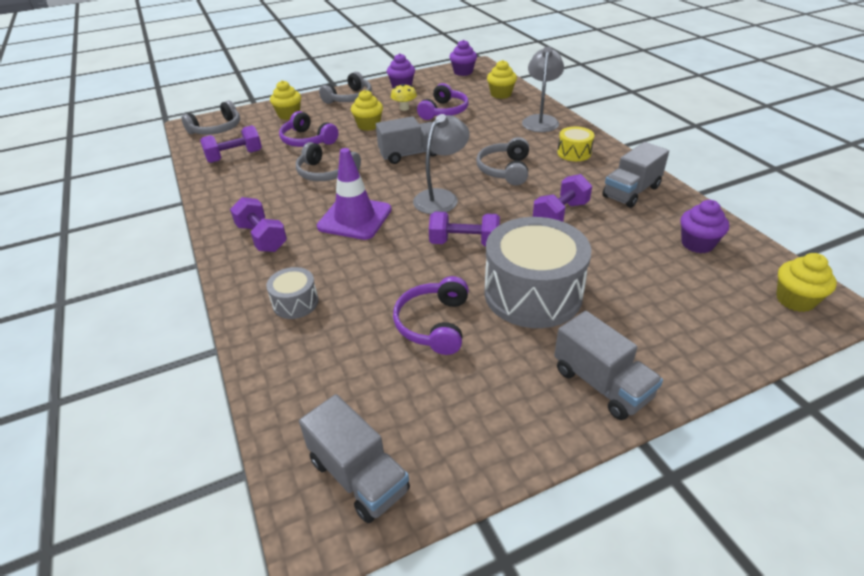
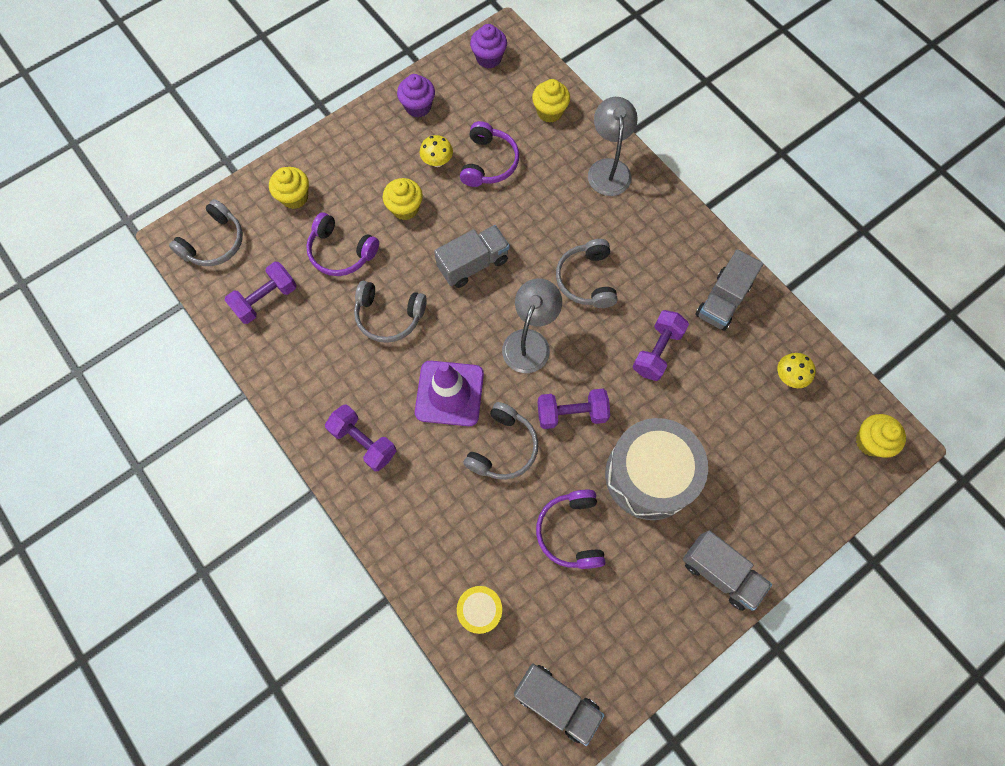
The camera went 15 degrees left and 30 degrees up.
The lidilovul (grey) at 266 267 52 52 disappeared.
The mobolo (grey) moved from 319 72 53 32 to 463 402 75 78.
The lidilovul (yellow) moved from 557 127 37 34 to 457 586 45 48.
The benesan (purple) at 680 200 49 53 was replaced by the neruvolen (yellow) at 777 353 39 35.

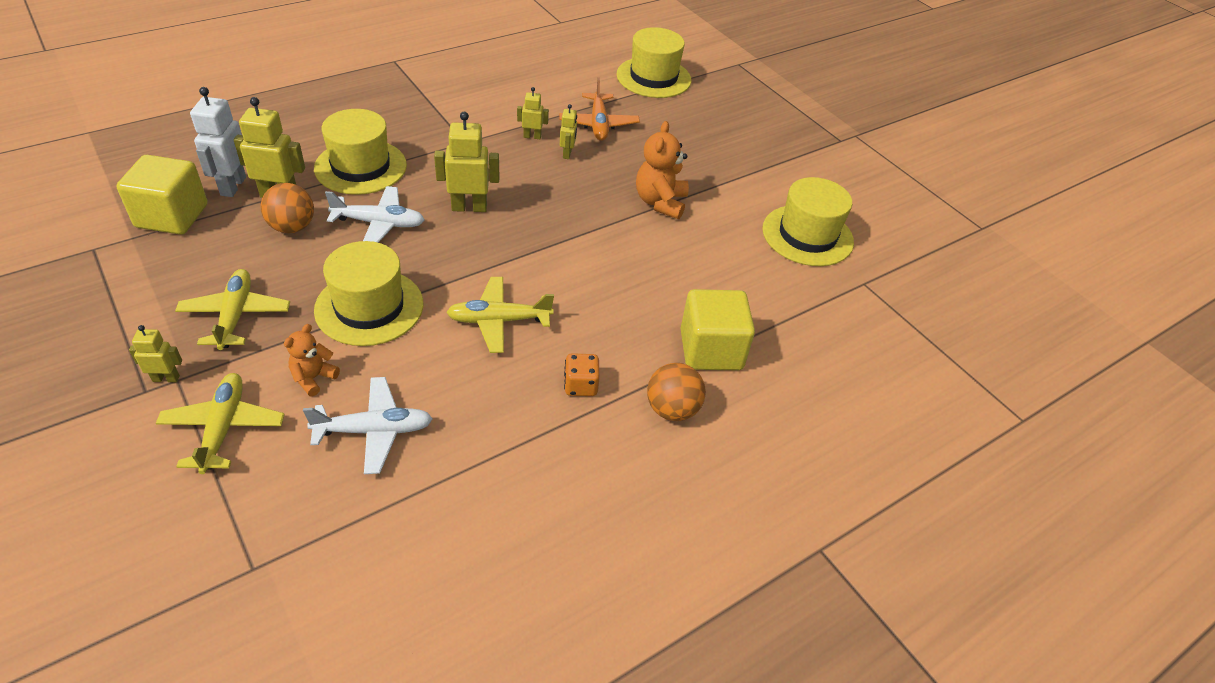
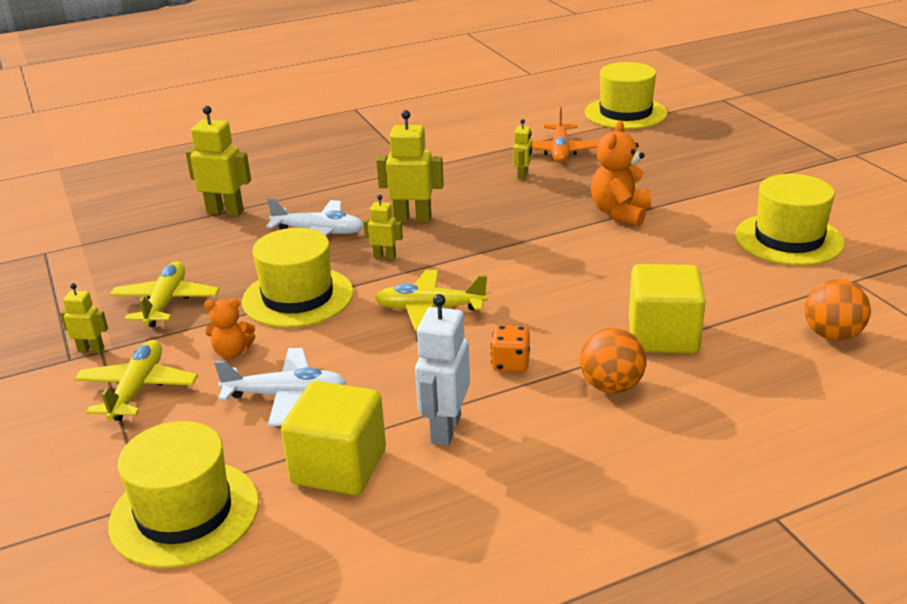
The camera went 15 degrees right and 15 degrees down.
The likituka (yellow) moved from 116 155 92 80 to 281 381 105 114.
The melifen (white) moved from 190 87 56 110 to 415 294 55 152.
The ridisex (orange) moved from 261 183 53 50 to 805 279 66 62.
The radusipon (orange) at 284 324 56 72 turned 135 degrees counterclockwise.
The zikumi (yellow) moved from 314 109 93 86 to 108 421 151 147.
The melifen (yellow) moved from 517 87 32 52 to 363 195 40 64.

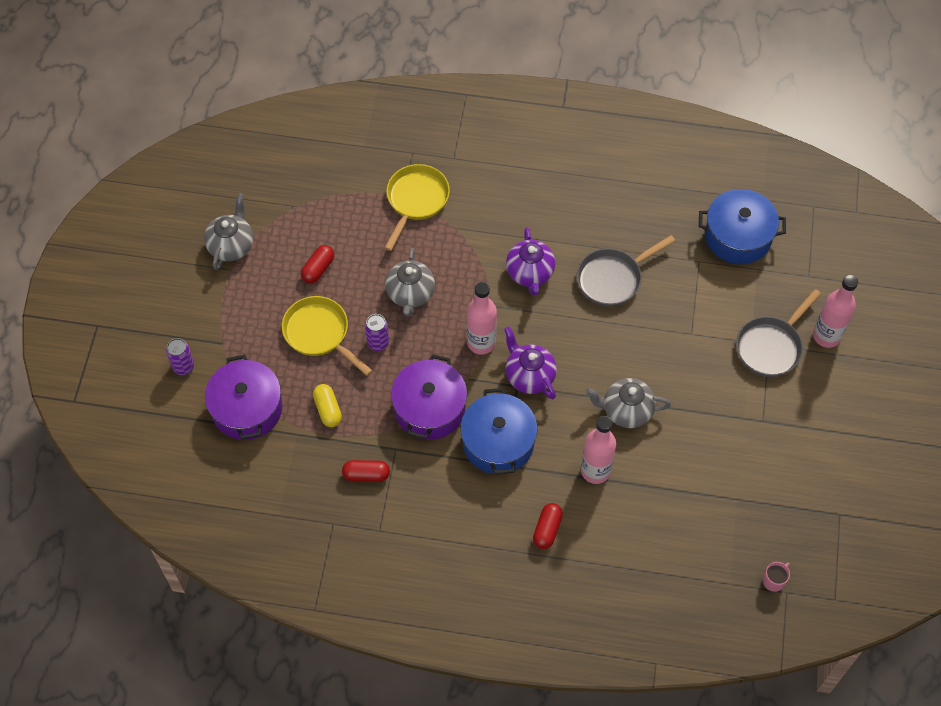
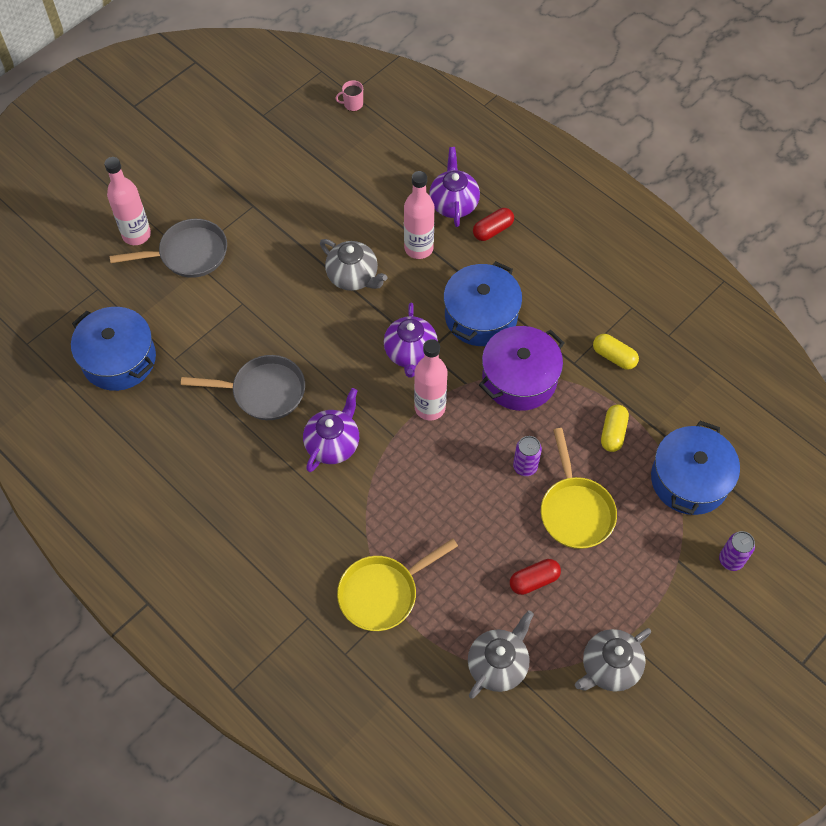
The camera went 145 degrees left and 0 degrees up.
The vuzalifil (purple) at 205 355 77 85 became the vuzalifil (blue) at 651 421 89 94.
The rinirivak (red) at 342 460 48 22 became the rinirivak (yellow) at 593 334 46 36.
The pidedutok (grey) moved from 385 248 50 69 to 468 610 66 89.
The pidedutok (purple) at 429 147 51 80 appeared.

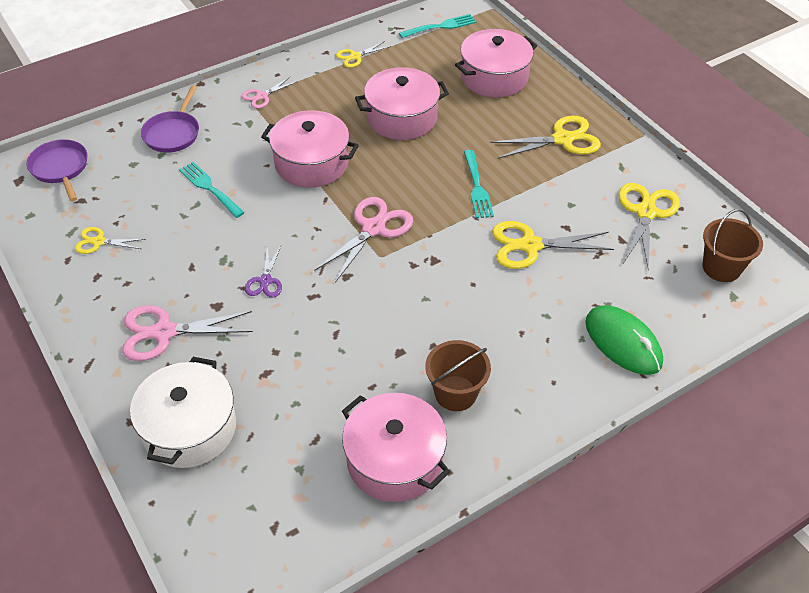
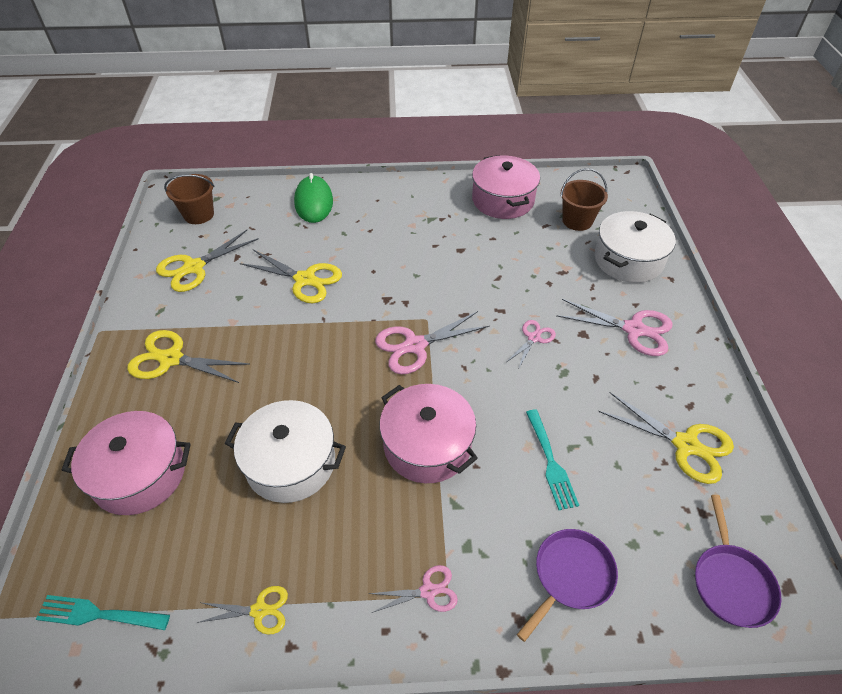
The camera went 150 degrees left and 0 degrees up.
The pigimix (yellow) at 75 227 71 27 changed to 1.76 times the size.
The pigimix (purple) at 245 246 37 52 became the pigimix (pink) at 507 320 49 48.
The vuzalifil (pink) at 355 67 94 73 became the vuzalifil (white) at 225 400 121 103.
The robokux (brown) moved from 425 340 66 71 to 560 168 48 63.
The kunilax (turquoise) at 464 150 30 68 disappeared.

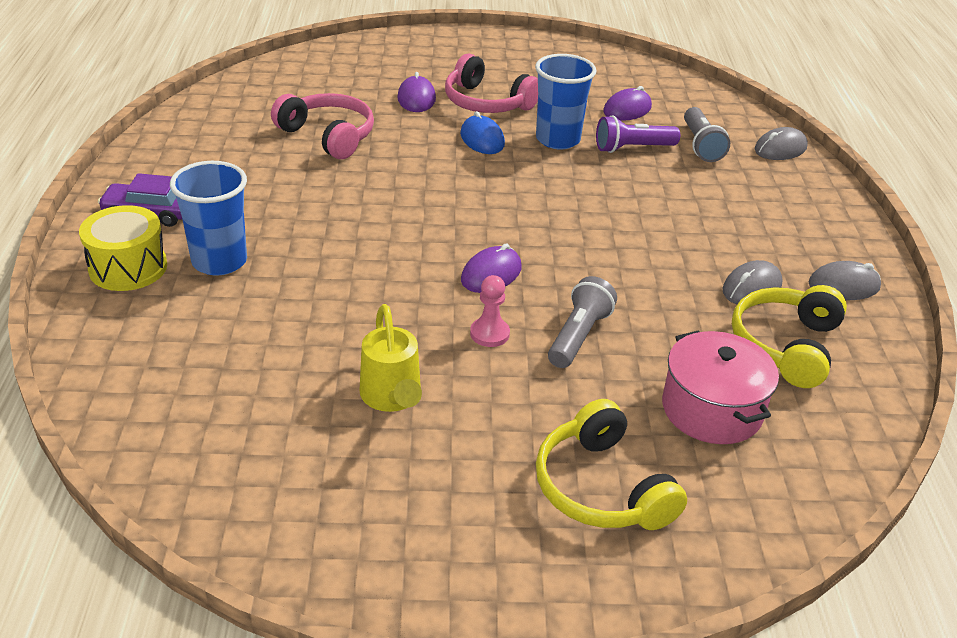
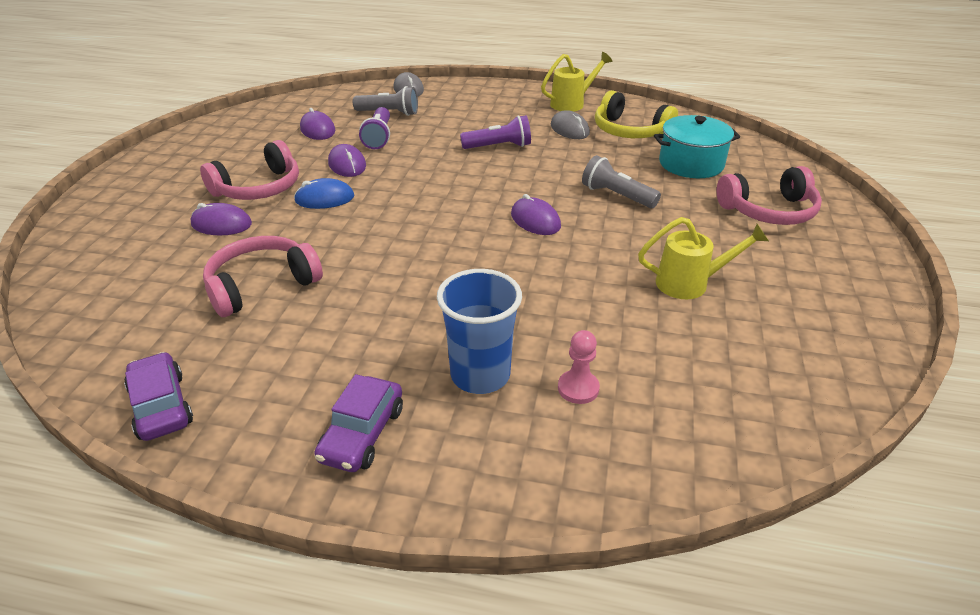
The camera went 75 degrees left and 0 degrees up.
The lidilovul (yellow) at 79 205 88 86 disappeared.
The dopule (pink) moved from 470 275 40 72 to 558 330 42 74.
The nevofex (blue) at 535 54 62 95 was replaced by the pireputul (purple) at 328 144 38 33.
The mobolo (yellow) at 536 399 151 131 became the mobolo (pink) at 717 166 105 59.
The vuzalifil (pink) at 662 330 117 114 became the vuzalifil (turquoise) at 654 115 86 63.
The pireputul (grey) at 808 261 73 39 was replaced by the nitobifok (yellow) at 541 52 71 60.
The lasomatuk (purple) at 124 352 69 89 appeared.
The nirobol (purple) at 460 115 71 34 appeared.

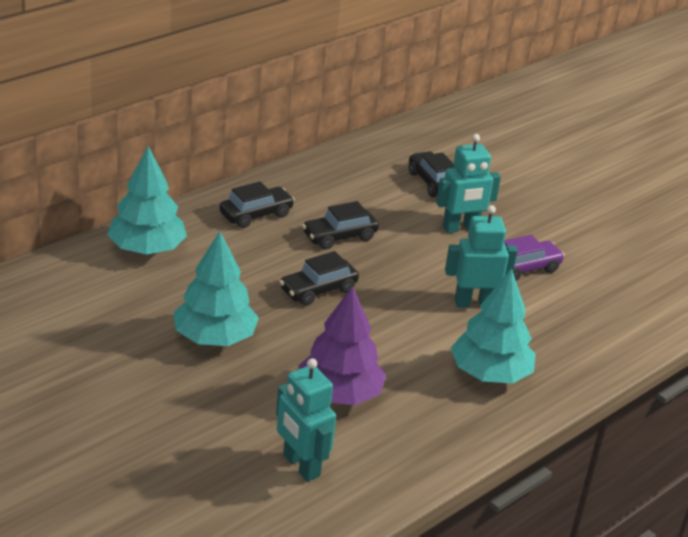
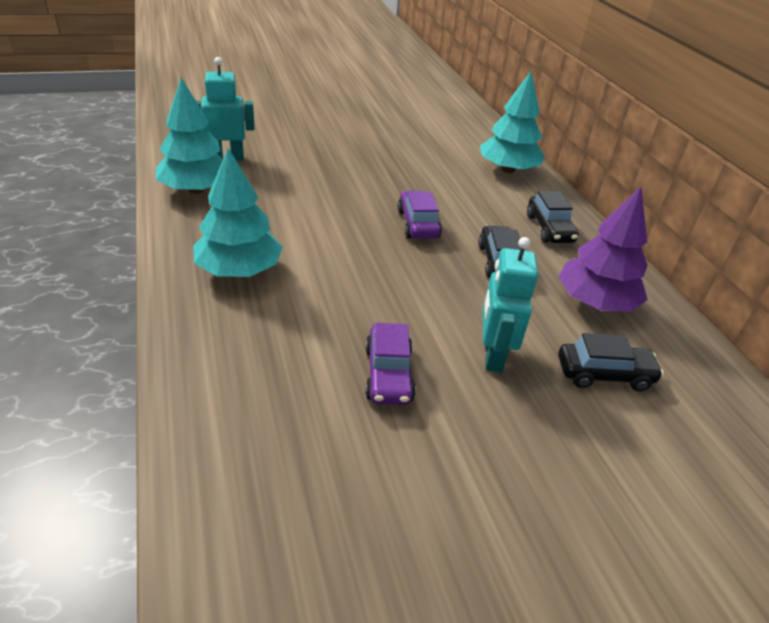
The camera went 115 degrees right and 5 degrees up.
The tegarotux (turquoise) moved from 173 231 86 115 to 156 77 67 117.
The lasomatuk (black) at 279 251 80 55 became the lasomatuk (purple) at 398 191 44 48.
The tegarotux (purple) moved from 298 286 88 119 to 558 187 90 125.
The melifen (turquoise) at 445 205 72 102 disappeared.

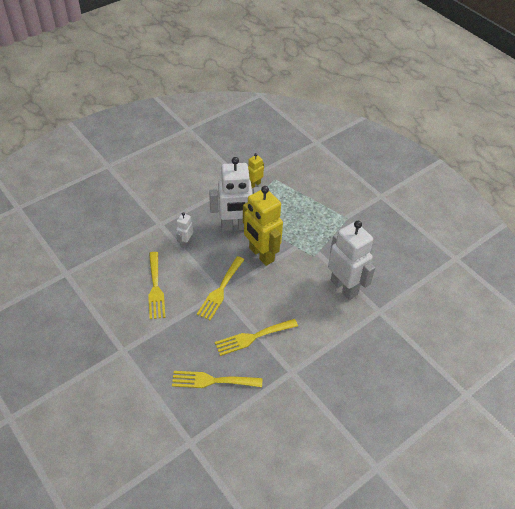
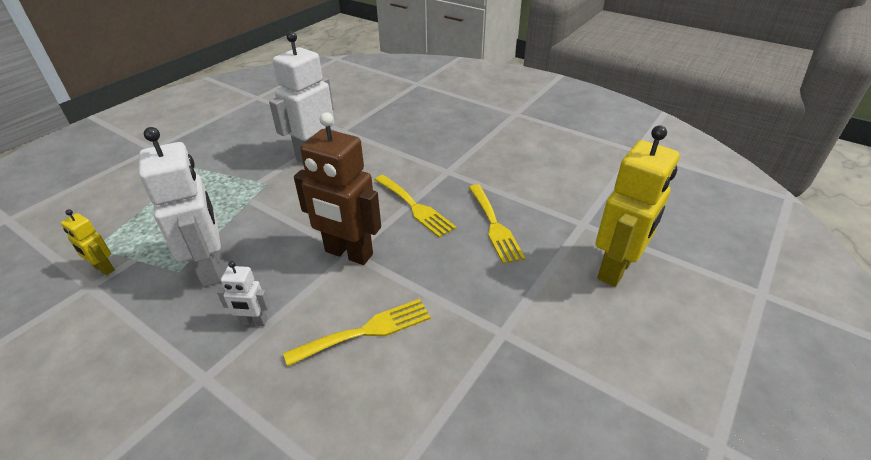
The camera went 105 degrees left and 10 degrees down.
The kunilax (yellow) at 197 256 47 65 was replaced by the melifen (brown) at 294 112 87 153.
The melifen (yellow) moved from 243 186 40 80 to 595 125 85 162.

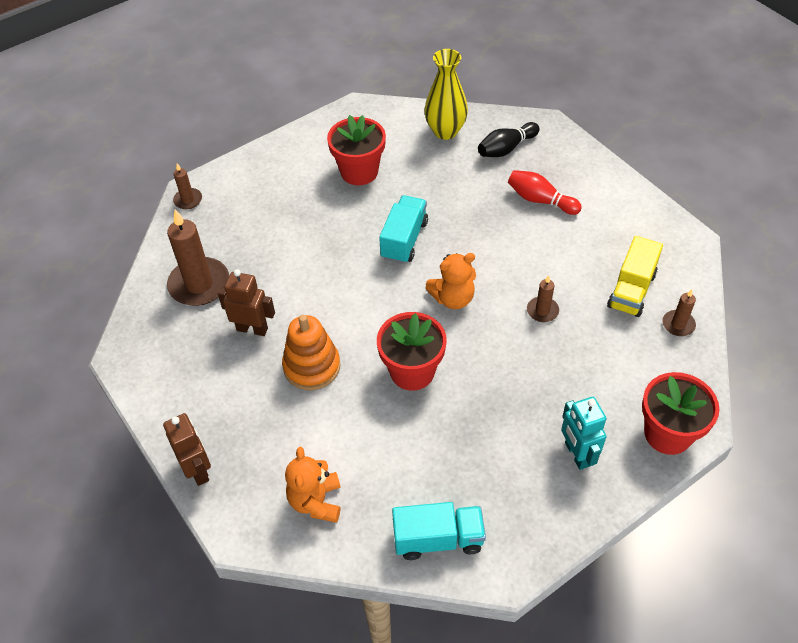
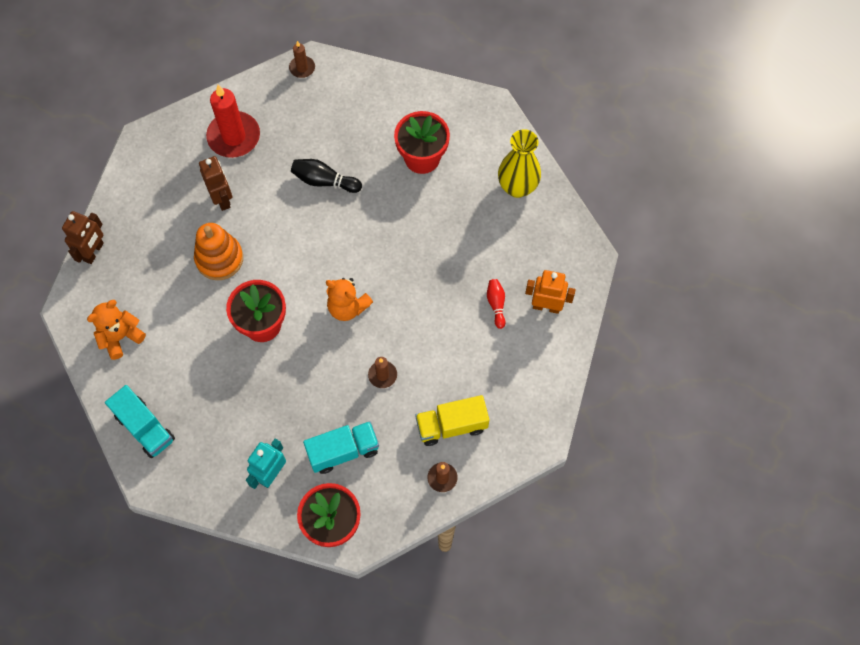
The camera went 50 degrees right and 15 degrees up.
The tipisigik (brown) at 167 209 62 97 became the tipisigik (red) at 206 85 54 73.
The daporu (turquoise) moved from 379 195 49 69 to 303 421 76 53.
The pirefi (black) moved from 478 122 62 35 to 291 159 71 34.
The pirefi (red) at 508 170 74 45 changed to 0.67 times the size.
The melifen (orange) at 525 270 51 44 appeared.

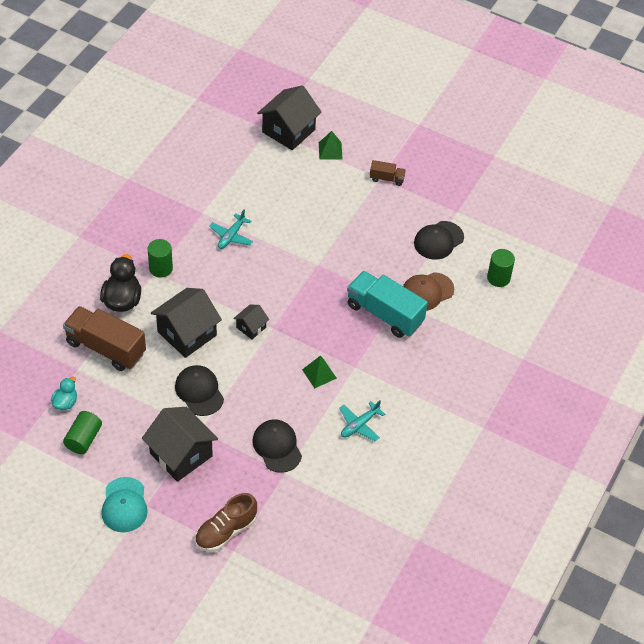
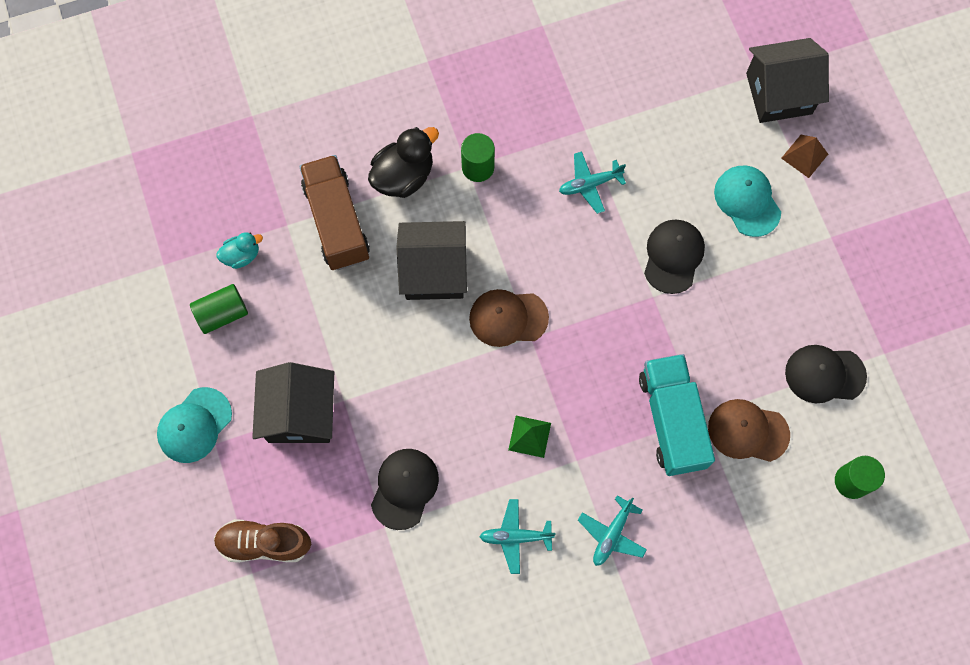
The camera went 45 degrees right and 20 degrees up.
The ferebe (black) moved from 175 365 49 51 to 644 219 61 75.
The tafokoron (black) at 233 305 36 34 was replaced by the ferebe (brown) at 469 289 80 58.
The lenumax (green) at 319 131 24 29 became the lenumax (brown) at 781 135 47 43.
The daporu (brown) at 370 160 36 26 disappeared.
The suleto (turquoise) at 578 495 69 71 appeared.
The ferebe (turquoise) at 714 165 67 72 appeared.

